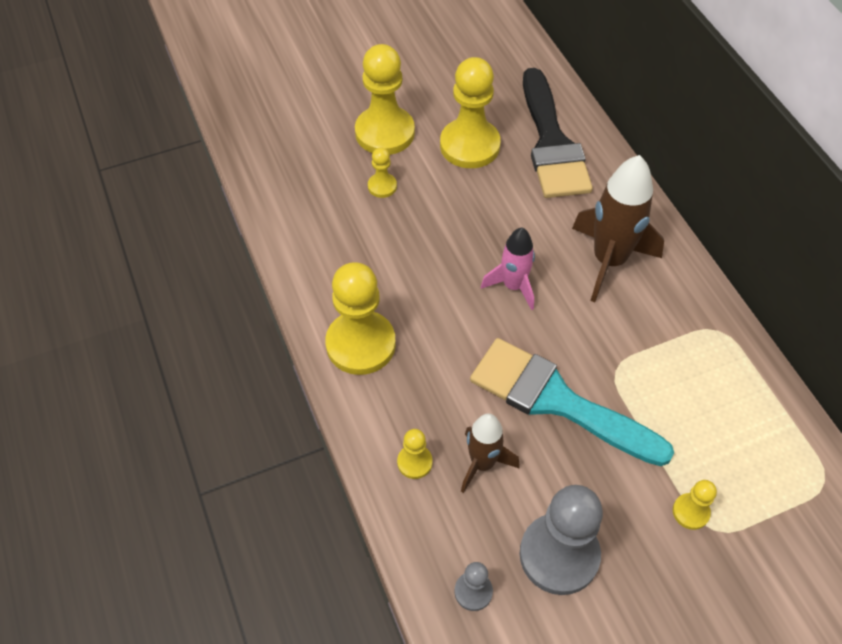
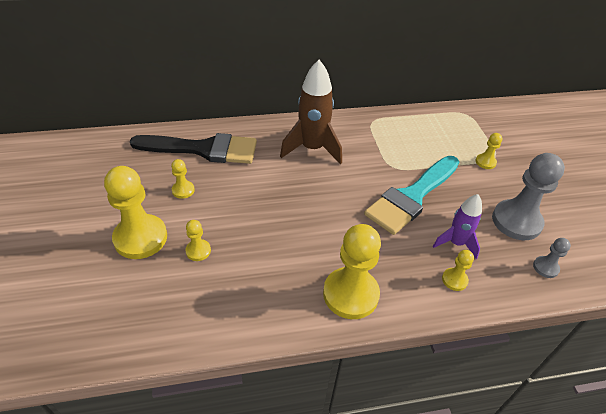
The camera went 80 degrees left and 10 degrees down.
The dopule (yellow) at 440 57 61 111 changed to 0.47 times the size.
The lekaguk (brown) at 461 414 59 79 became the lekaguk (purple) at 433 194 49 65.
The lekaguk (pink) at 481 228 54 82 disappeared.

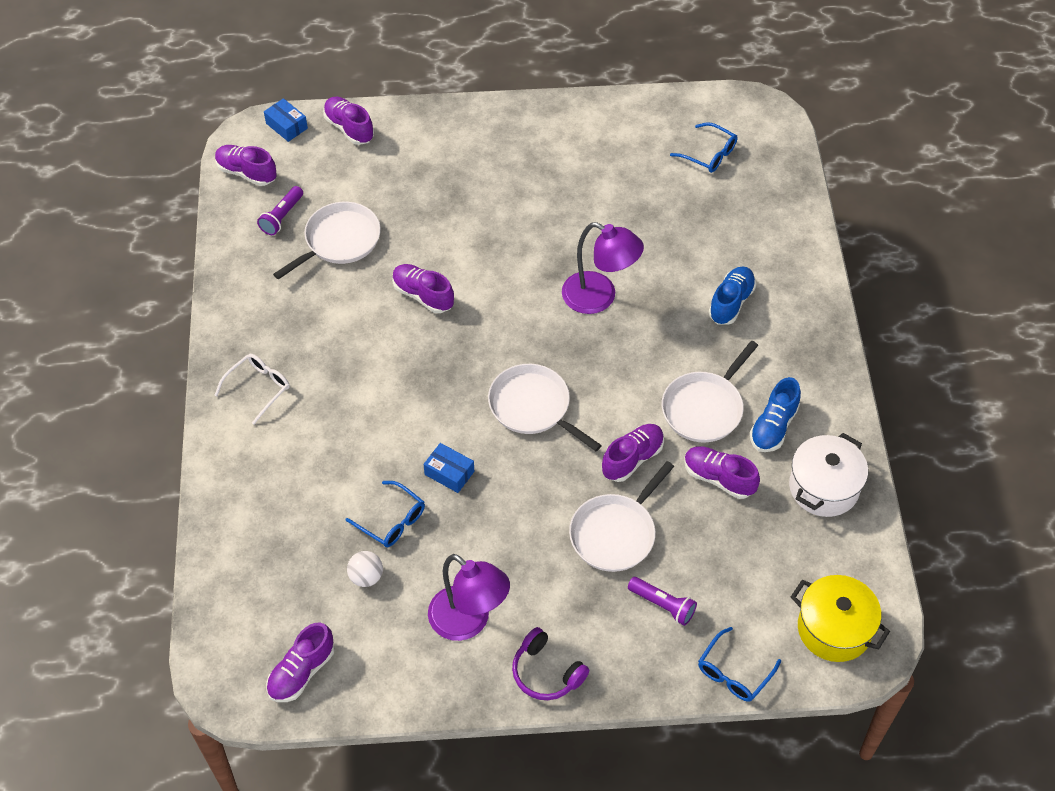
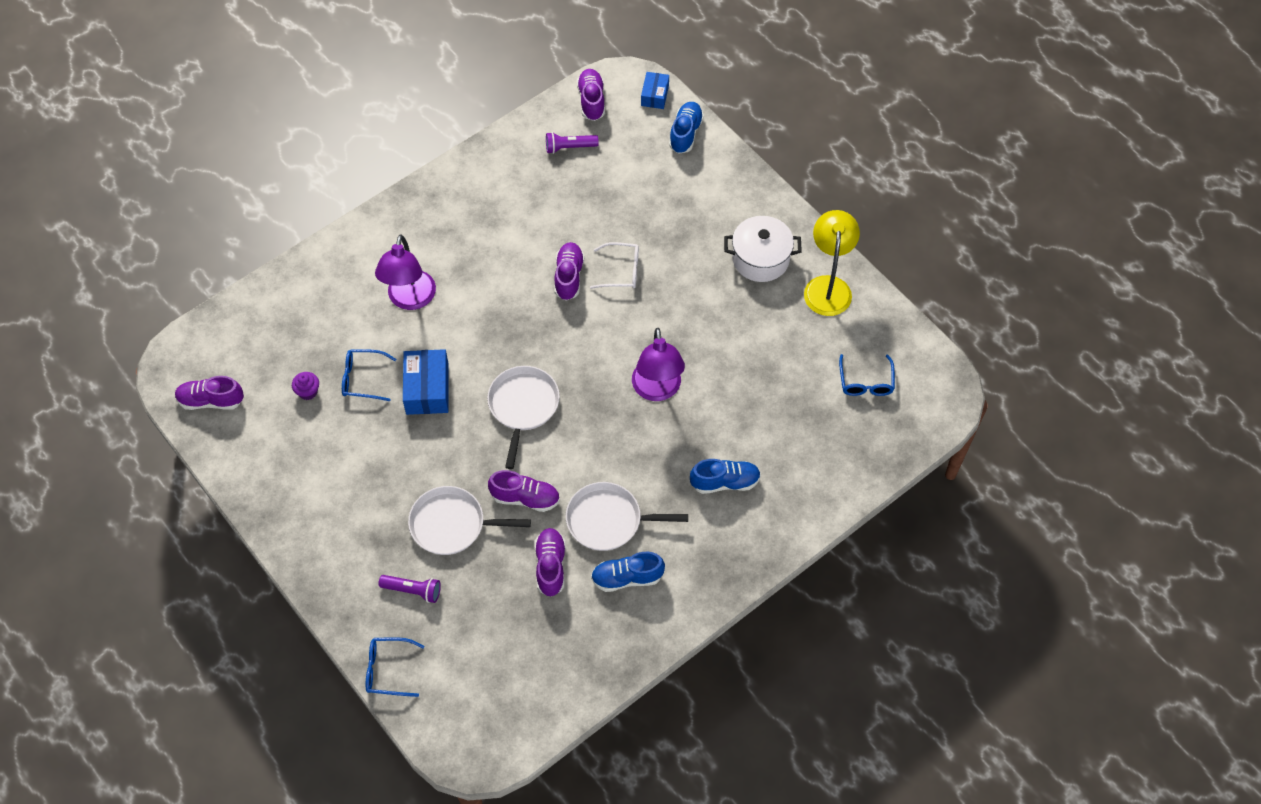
The camera went 55 degrees right and 5 degrees up.
The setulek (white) moved from 214 354 76 71 to 590 242 49 47.
The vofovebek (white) at 273 202 108 78 disappeared.
The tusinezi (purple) at 323 97 51 48 became the tusinezi (blue) at 669 102 35 52.
The setulek (blue) at 346 481 79 66 turned 90 degrees clockwise.
The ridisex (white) at 347 551 36 36 was replaced by the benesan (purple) at 292 372 27 28.
The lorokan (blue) at 424 443 50 50 changed to 1.64 times the size.
The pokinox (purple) moved from 428 554 82 87 to 375 235 61 75.
The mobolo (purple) at 512 627 77 73 disappeared.
The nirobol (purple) at 628 577 69 49 turned 75 degrees counterclockwise.
The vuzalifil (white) moved from 789 433 79 84 to 724 216 78 66.
The vuzalifil (yellow) at 791 575 99 87 disappeared.
The pokinox (yellow) at 804 210 56 106 appeared.

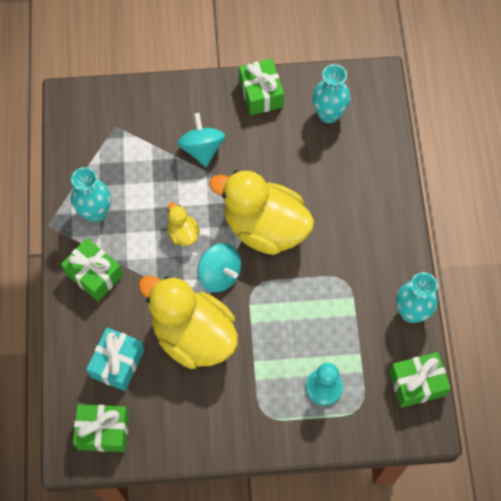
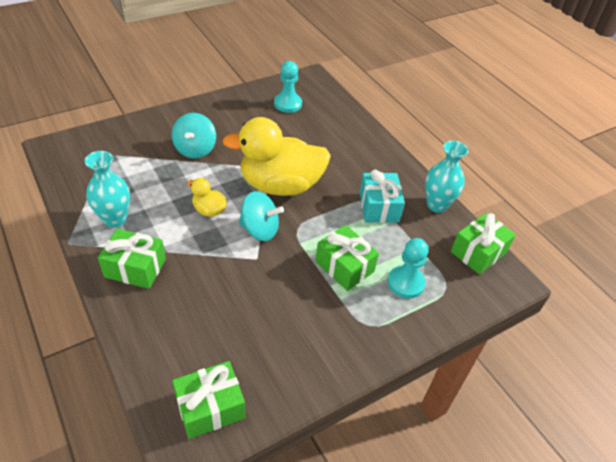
The camera went 30 degrees left and 20 degrees down.
The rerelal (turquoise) moved from 86 327 58 64 to 360 170 45 53.
The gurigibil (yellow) at 138 276 100 93 disappeared.
The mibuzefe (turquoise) at 177 113 48 54 turned 135 degrees counterclockwise.
The rerelal (green) moved from 239 59 45 56 to 315 225 64 66.
The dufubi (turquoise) at 312 64 39 59 was replaced by the dopule (turquoise) at 274 61 28 52.

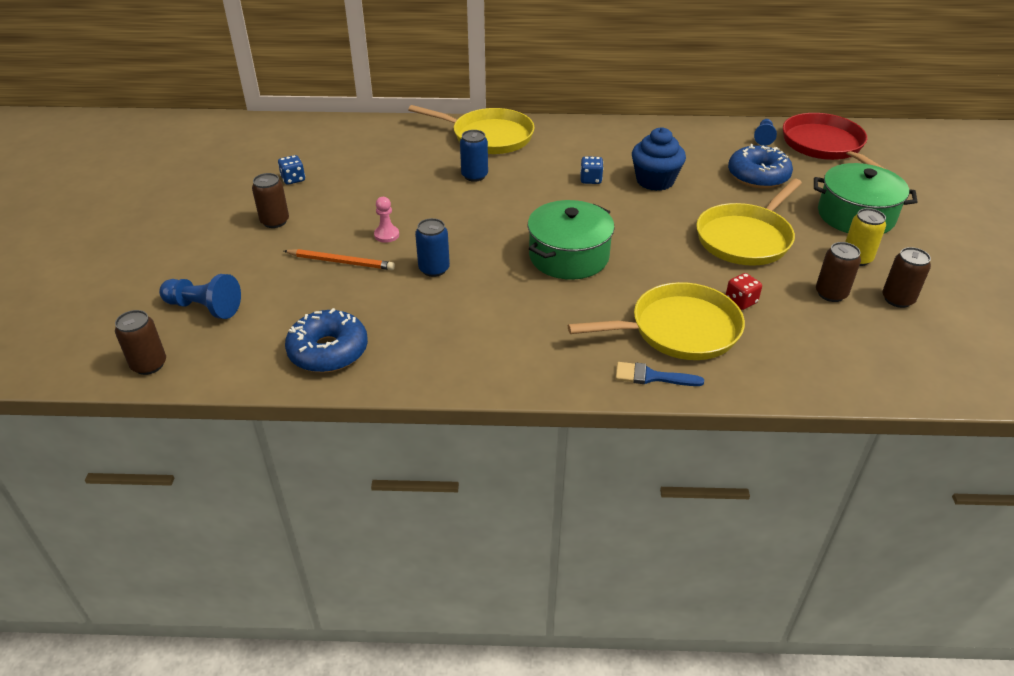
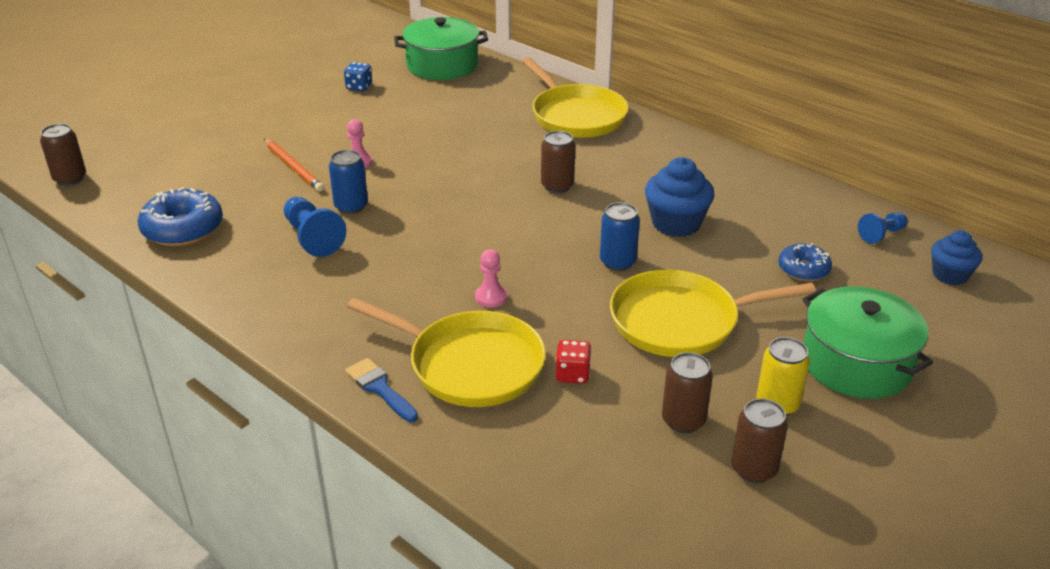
The camera went 40 degrees right and 5 degrees down.
The dopule (blue) moved from 159 274 82 45 to 284 197 62 60.
The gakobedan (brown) moved from 252 173 37 55 to 541 131 34 62.
The gakobedan (blue) moved from 460 130 28 52 to 600 202 40 69.
The vuzalifil (green) moved from 528 200 87 80 to 394 17 94 63.
The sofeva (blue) at 580 156 24 28 disappeared.
The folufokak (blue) at 728 144 65 44 changed to 0.61 times the size.
The vofovebek (red) at 783 113 102 56 was replaced by the benesan (blue) at 931 230 51 55.
The dopule (pink) at 475 249 32 59 appeared.

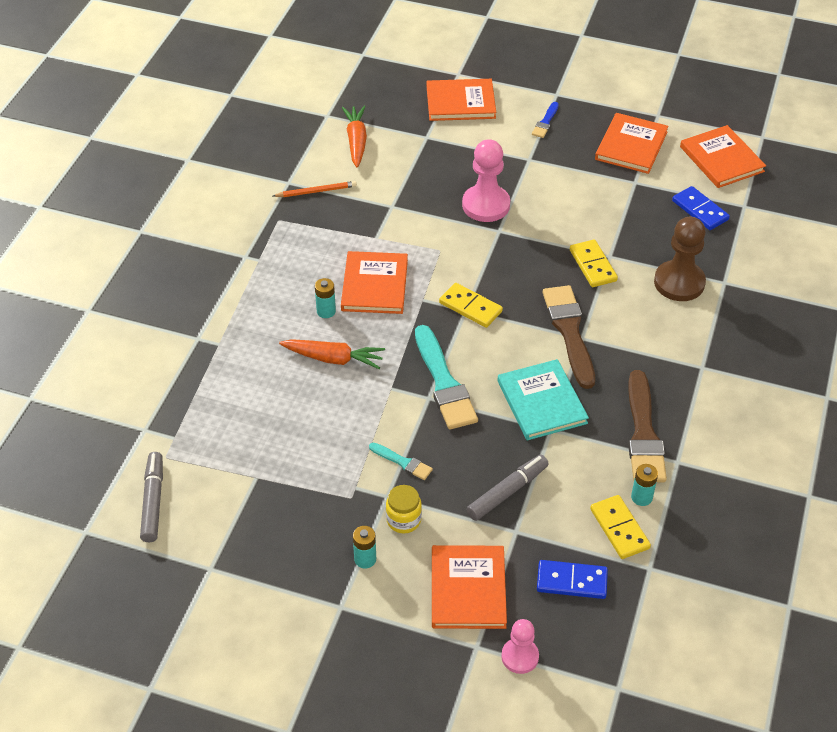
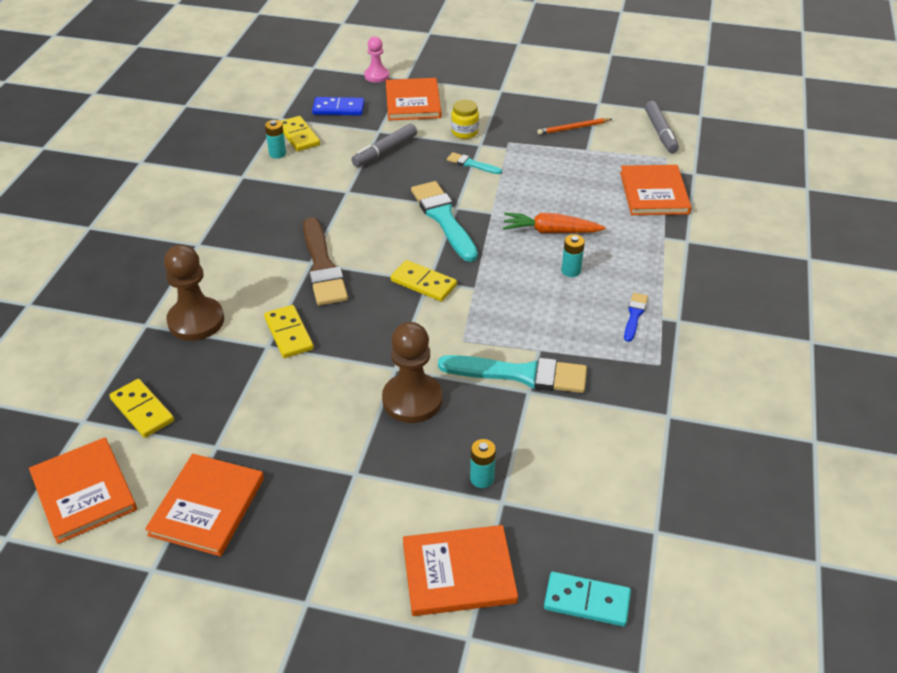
The camera went 175 degrees right and 5 degrees down.
The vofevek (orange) moved from 273 181 84 16 to 537 118 75 17.
The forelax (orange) moved from 341 251 67 63 to 620 165 72 50.
The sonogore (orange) at 342 106 25 62 disappeared.
The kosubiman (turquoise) moved from 353 526 23 42 to 470 439 26 49.
The dopule (pink) at 462 139 48 83 became the dopule (brown) at 382 322 60 101.
The forelax (turquoise) at 497 359 92 81 disappeared.
The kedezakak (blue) moved from 532 102 27 36 to 624 293 24 49.
The kedezakak (brown) at 628 370 39 112 disappeared.
The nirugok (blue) at 672 186 58 44 became the nirugok (yellow) at 109 379 65 59.
The kedezakak (turquoise) at 438 355 149 38 appeared.
The nirugok (turquoise) at 544 572 87 54 appeared.

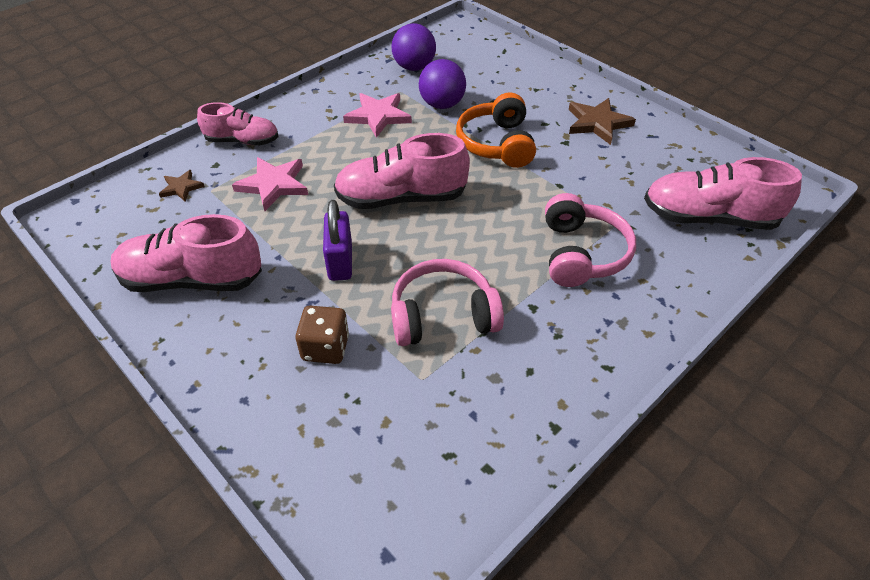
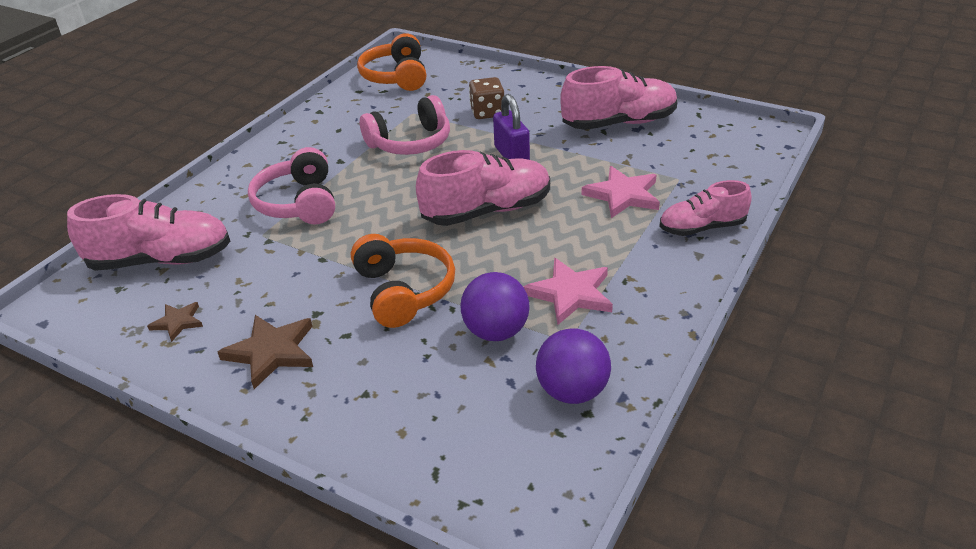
The camera went 165 degrees right and 10 degrees down.
The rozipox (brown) moved from 159 170 46 31 to 147 302 56 40.
The mobolo (orange) at 357 33 69 58 appeared.

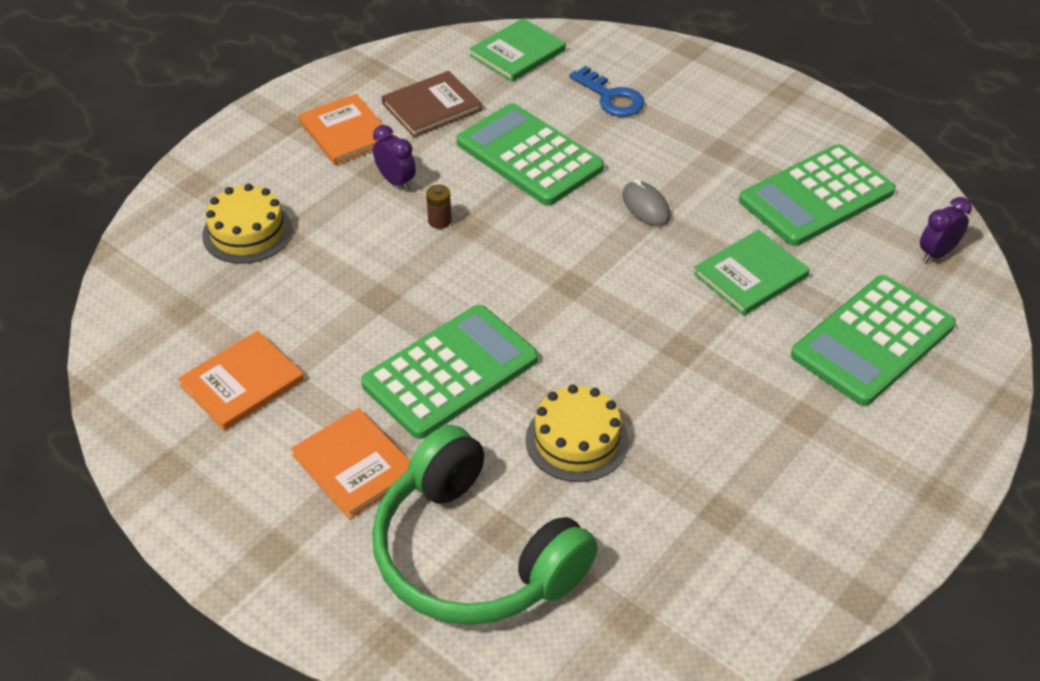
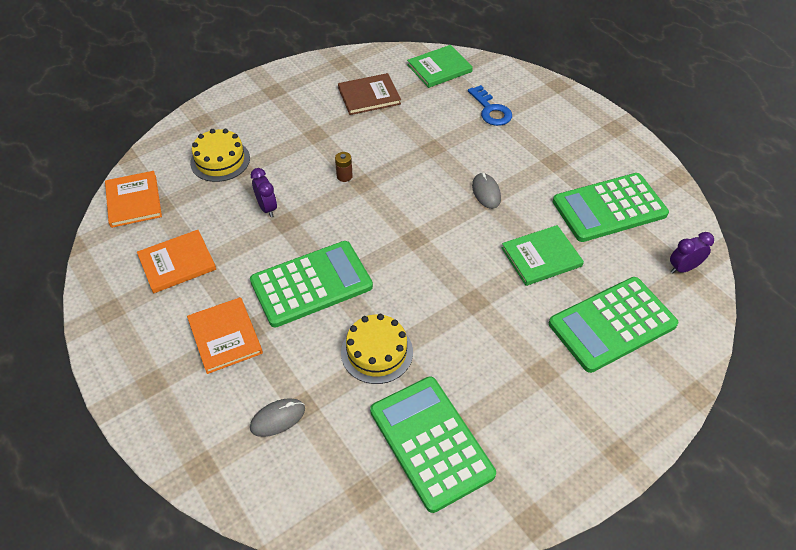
The camera went 15 degrees right and 5 degrees up.
The forelax (orange) moved from 298 94 94 72 to 105 171 57 57.
The mobolo (green) at 372 425 226 200 was replaced by the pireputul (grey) at 250 398 55 39.
The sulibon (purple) moved from 373 125 43 66 to 251 168 26 49.
The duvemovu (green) moved from 457 103 147 103 to 370 376 126 137.

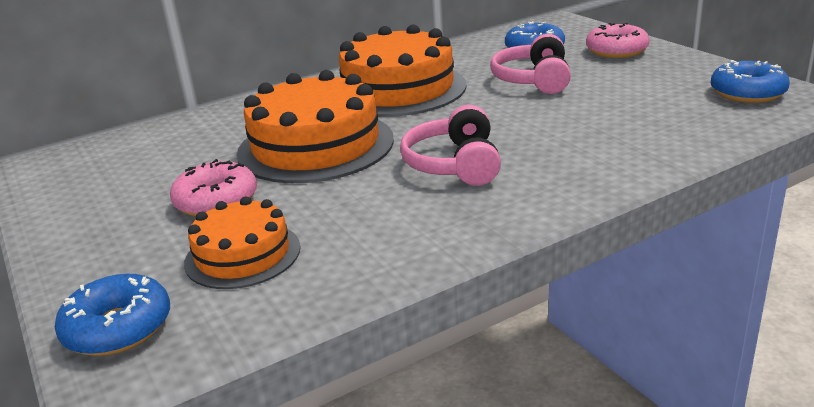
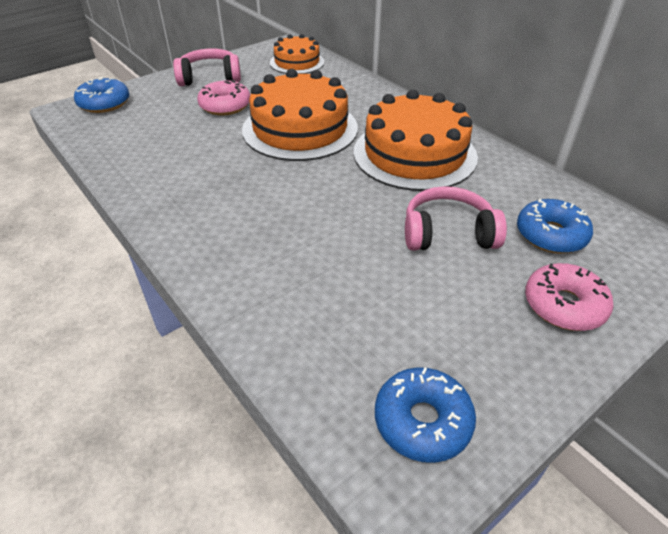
The camera went 80 degrees right and 15 degrees up.
The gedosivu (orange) moved from 184 197 117 92 to 270 34 54 40.
The mobolo (pink) moved from 400 105 101 81 to 173 48 68 38.

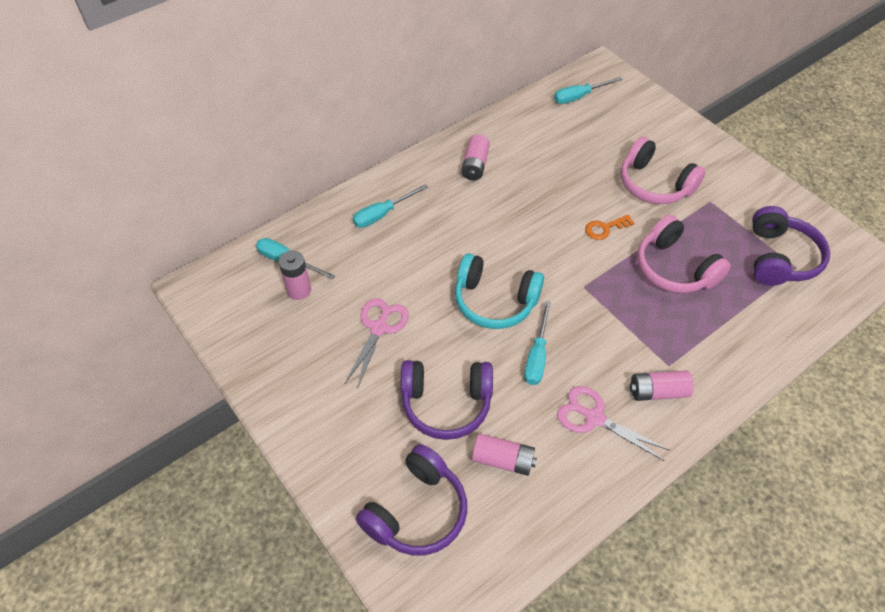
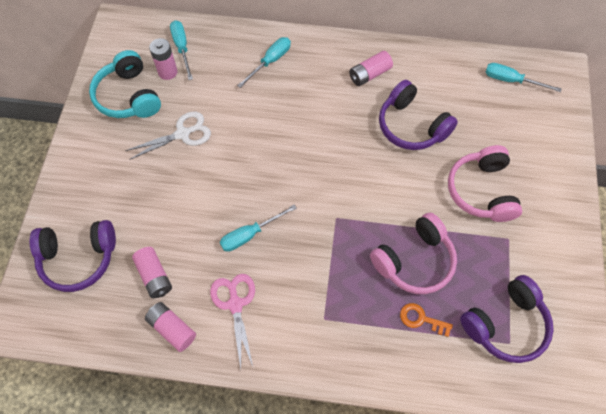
The camera went 45 degrees right and 10 degrees up.
The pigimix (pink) at 345 298 64 91 became the pigimix (white) at 125 112 86 48.
The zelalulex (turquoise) at 352 184 76 44 turned 120 degrees clockwise.
The mobolo (purple) moved from 401 360 92 80 to 379 80 79 70.
The mobolo (turquoise) moved from 455 253 89 76 to 89 50 72 68.
The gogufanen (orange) moved from 585 215 49 25 to 400 303 53 34.
The kosubiman (pink) moved from 630 370 64 31 to 145 302 51 50.
The mobolo (pink) at 637 215 94 78 turned 135 degrees counterclockwise.

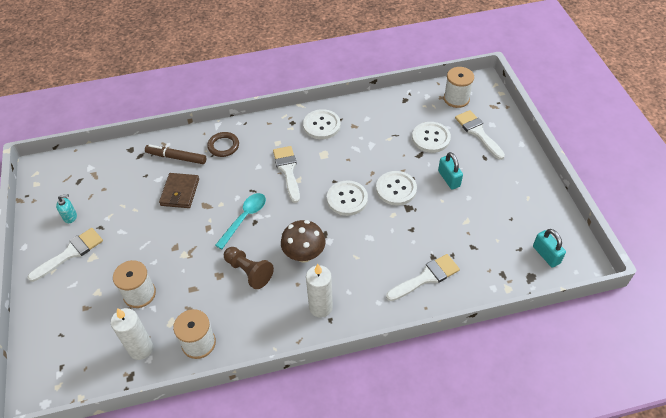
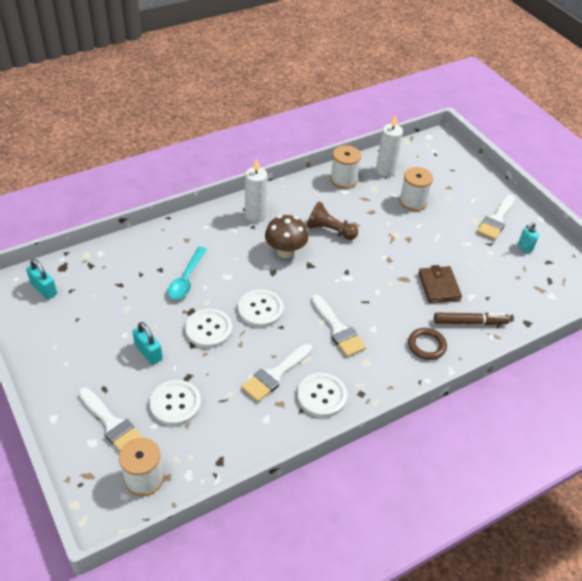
The camera went 160 degrees right and 5 degrees down.
The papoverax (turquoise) moved from 215 193 51 56 to 167 247 40 53.
The kedezakak (white) moved from 386 254 74 47 to 241 344 71 58.

